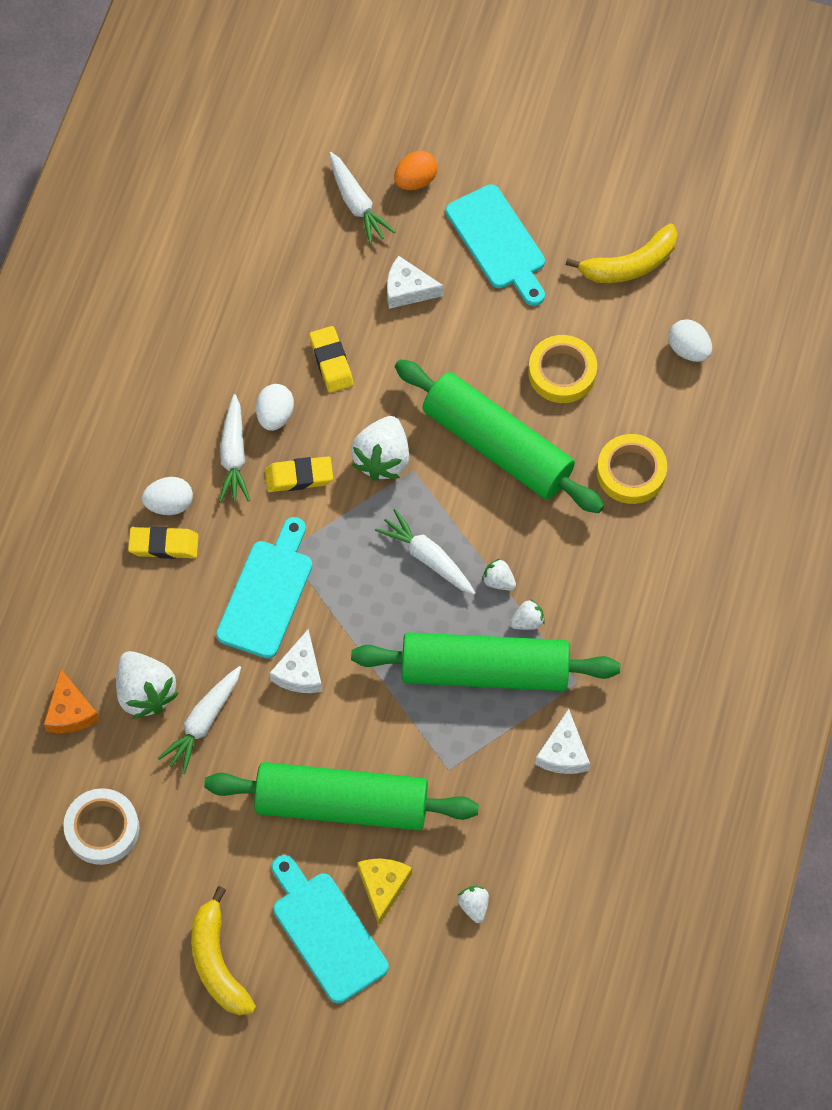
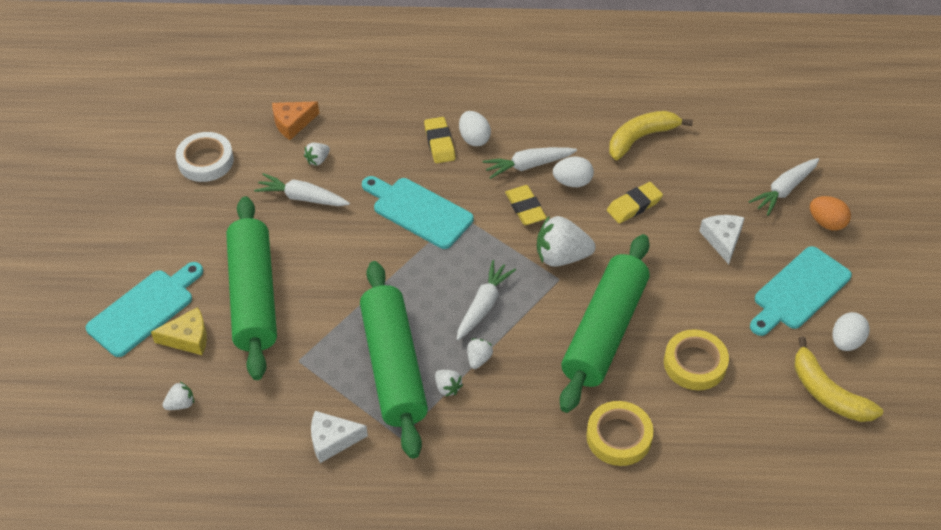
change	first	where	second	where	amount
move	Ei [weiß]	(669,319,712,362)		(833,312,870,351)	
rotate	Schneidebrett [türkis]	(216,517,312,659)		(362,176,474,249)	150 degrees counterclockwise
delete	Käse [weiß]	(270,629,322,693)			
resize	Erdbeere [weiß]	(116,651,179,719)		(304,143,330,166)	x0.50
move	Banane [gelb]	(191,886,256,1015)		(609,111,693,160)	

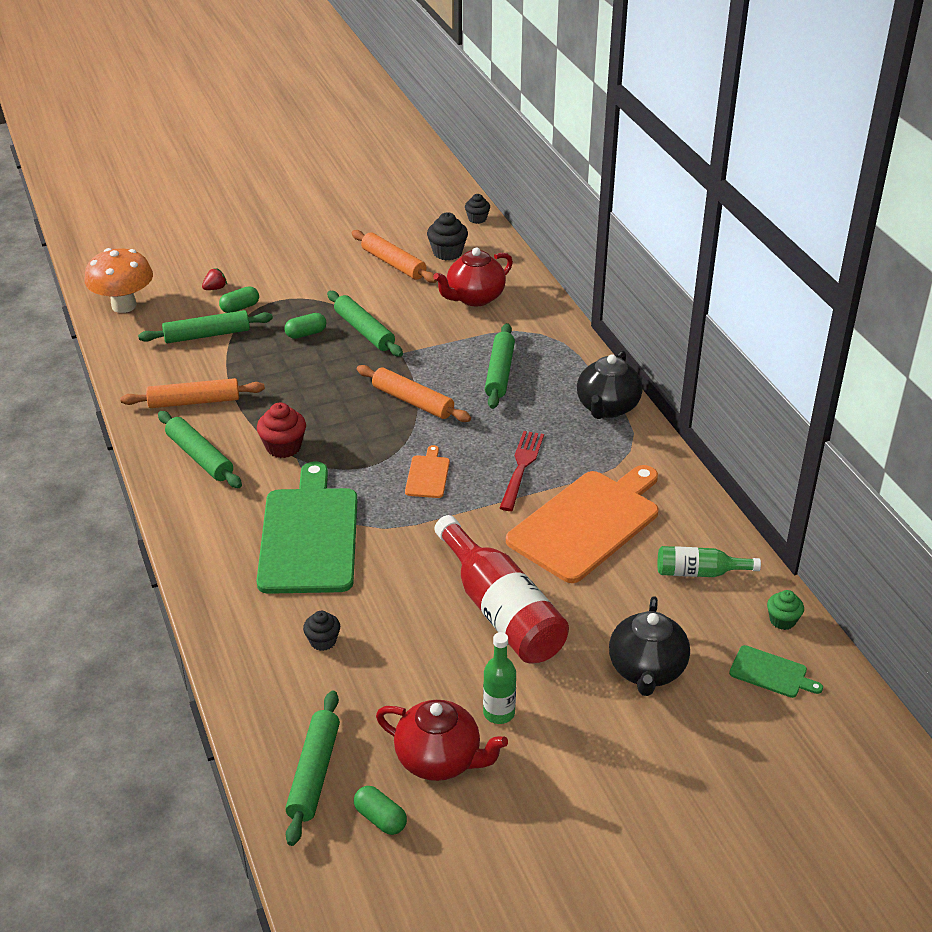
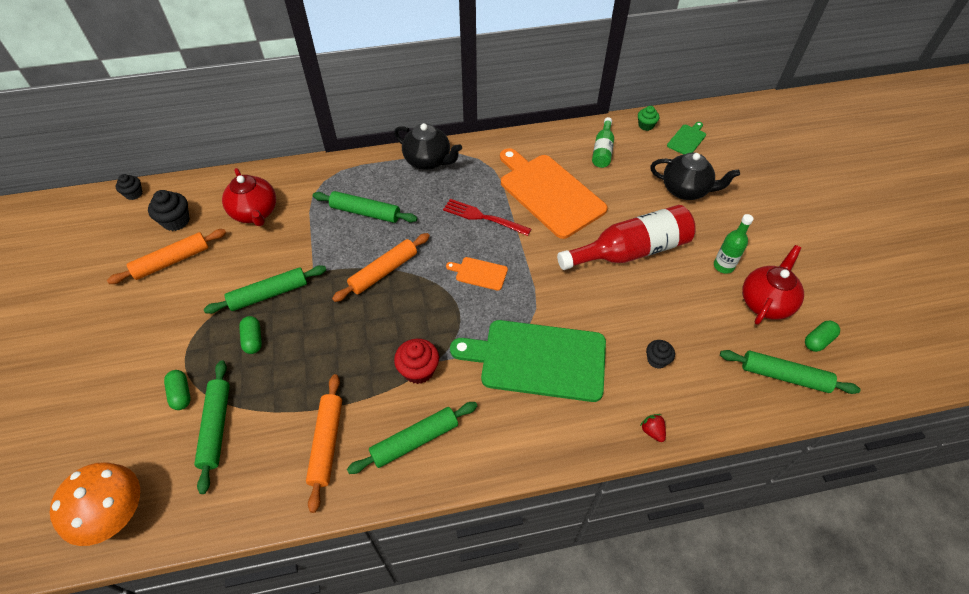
change	first	where	second	where	amount
move	Erdbeere [rot]	(202,268,227,290)		(640,414,666,442)	

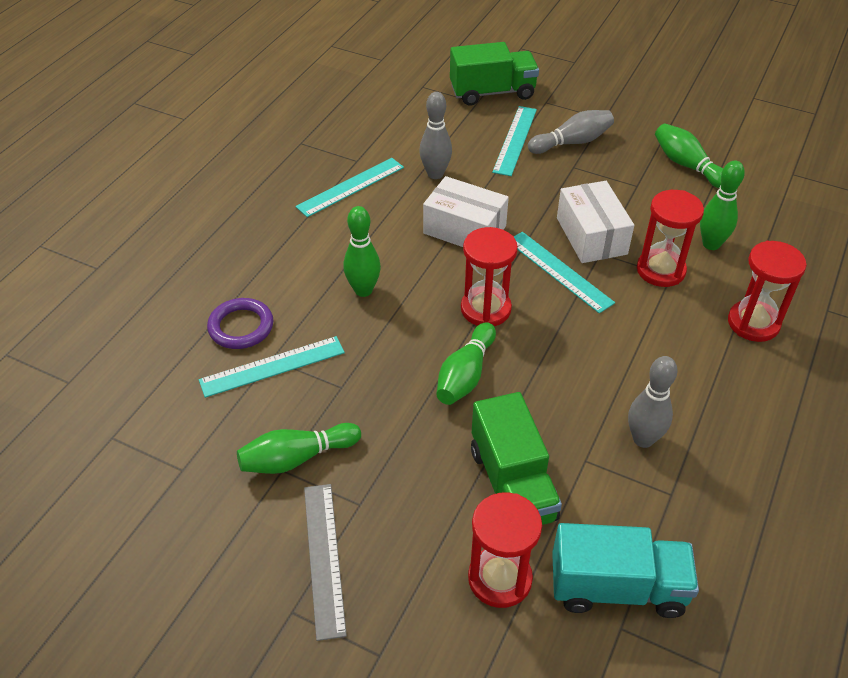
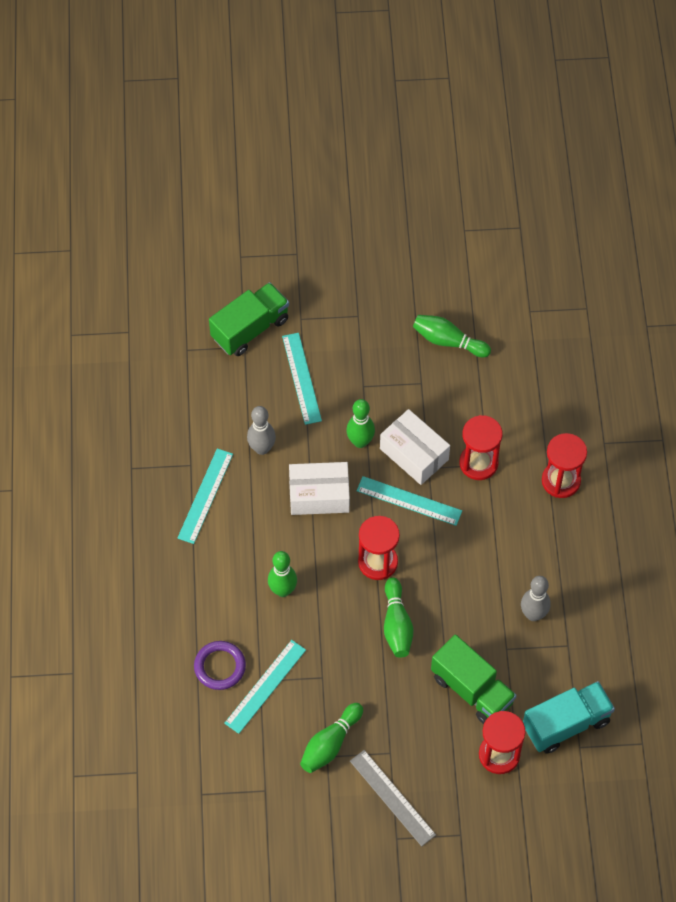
change	first	where	second	where	amount
delete	Bowlingkegel [grau]	(528,110,614,154)			
move	Bowlingkegel [grün]	(700,161,745,250)		(346,399,375,448)	

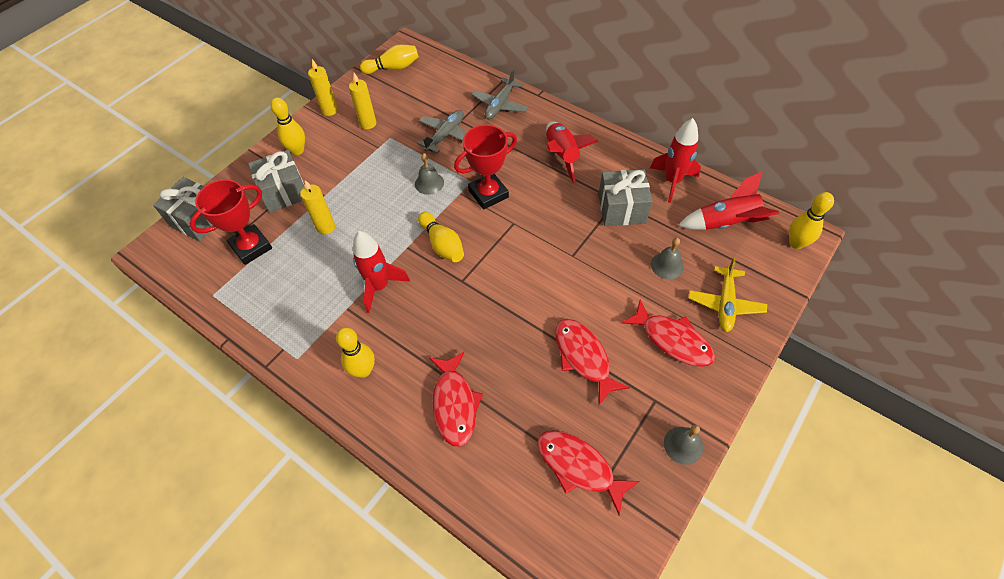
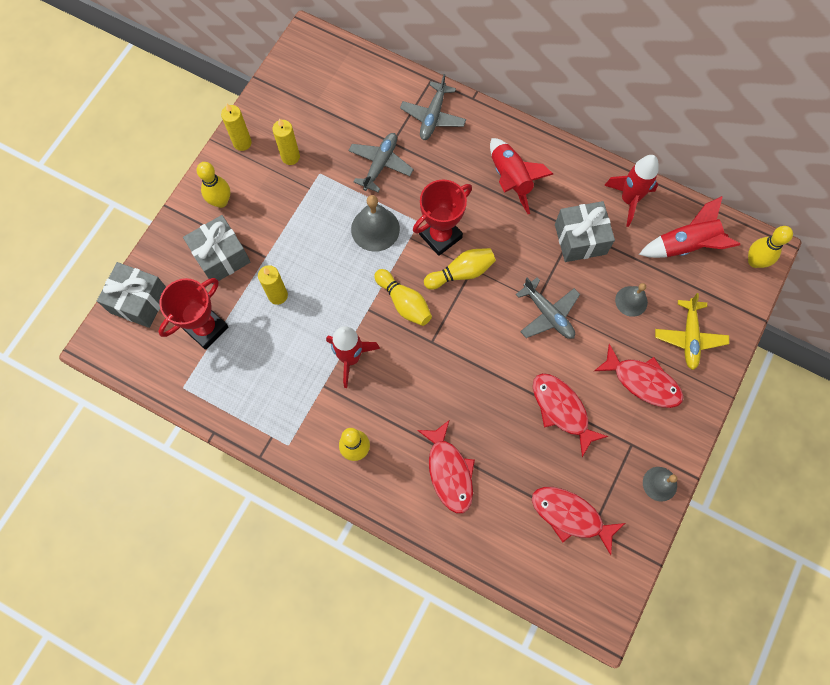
change	first	where	second	where	amount
move	Bowlingkegel [gelb]	(360,45,419,74)		(424,248,496,290)	
resize	Glocke [grau]	(415,153,444,195)		(351,195,400,252)	x1.55
insert			Flugzeug [grau]	(516,277,580,339)	

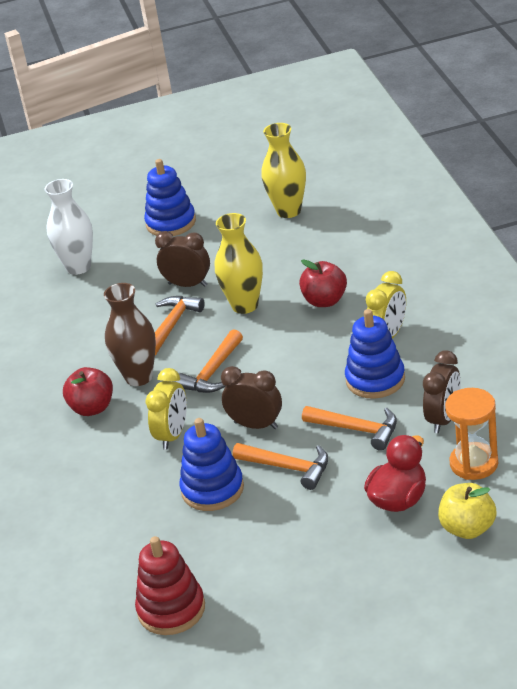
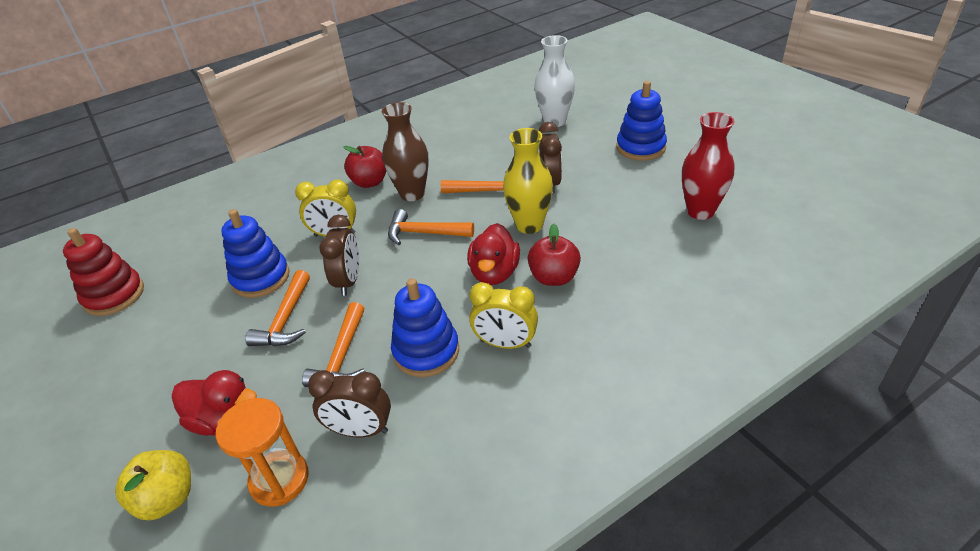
change	first	where	second	where	amount
recolor	Vase [gelb]	(261,123,306,218)	Vase [rot]	(682,112,735,220)	
insert			Ente [rot]	(467,223,520,285)	

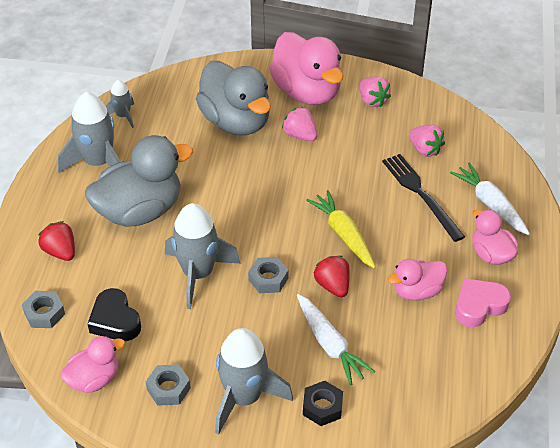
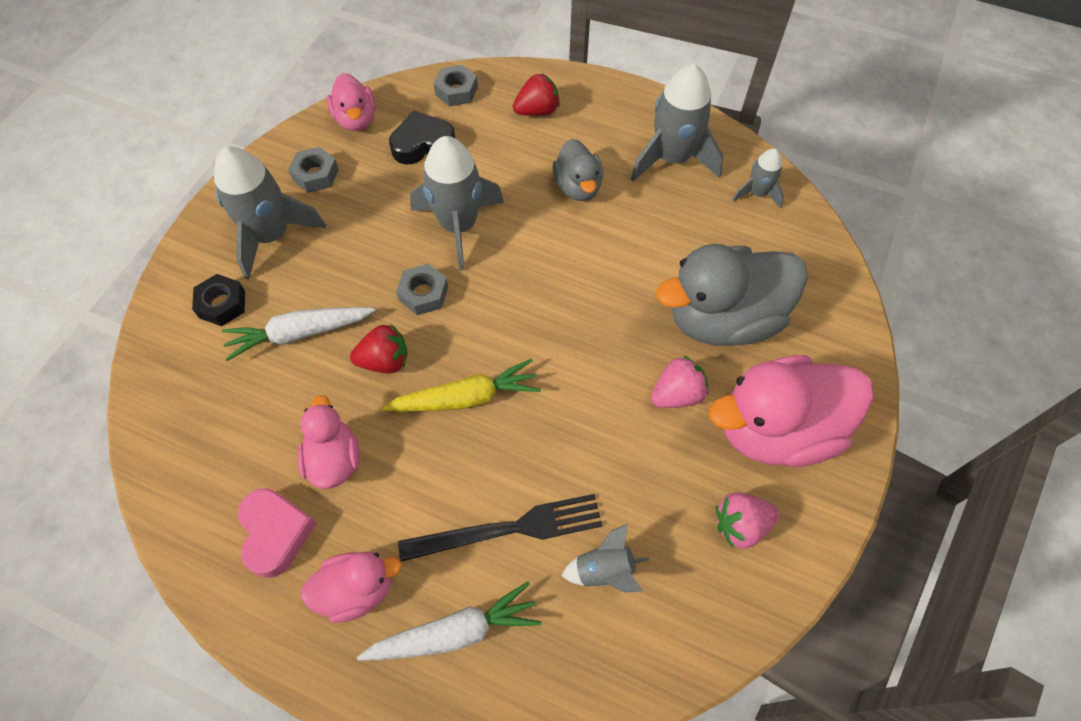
change	first	where	second	where	amount
replace	Erdbeere [rosa]	(409,125,445,157)	Rakete [grau]	(561,524,649,593)	
resize	Ente [grau]	(85,135,193,227)		(553,139,603,201)	x0.54

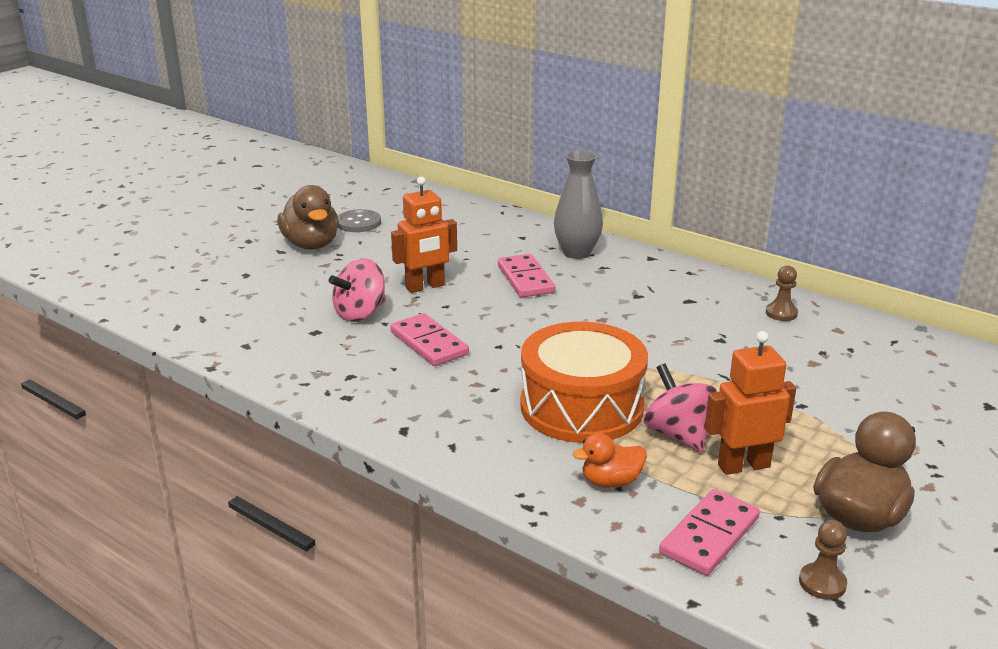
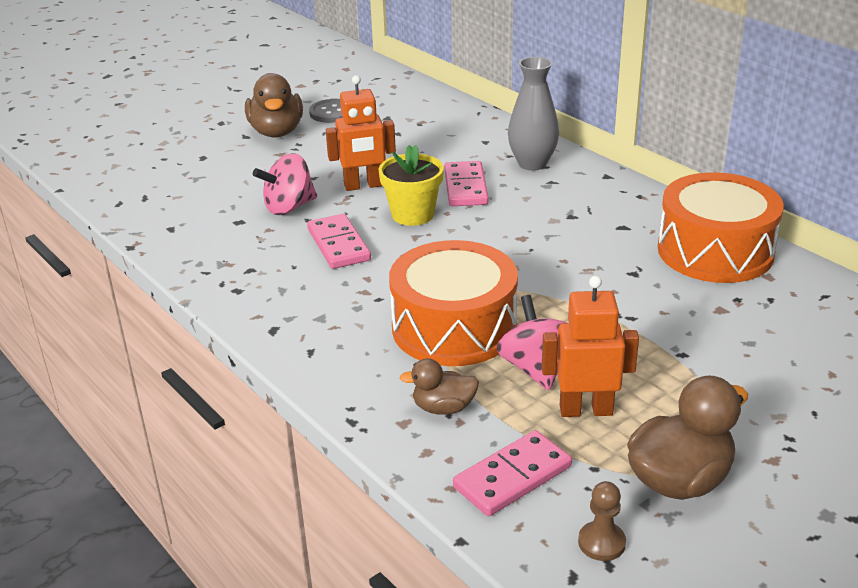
change	first	where	second	where	amount
replace	Bauer [braun]	(766,265,798,321)	Trommel [orange]	(658,172,784,283)	
recolor	Ente [orange]	(572,433,647,488)	Ente [braun]	(399,358,479,415)	
insert			Blumentopf [gelb]	(379,145,444,226)	

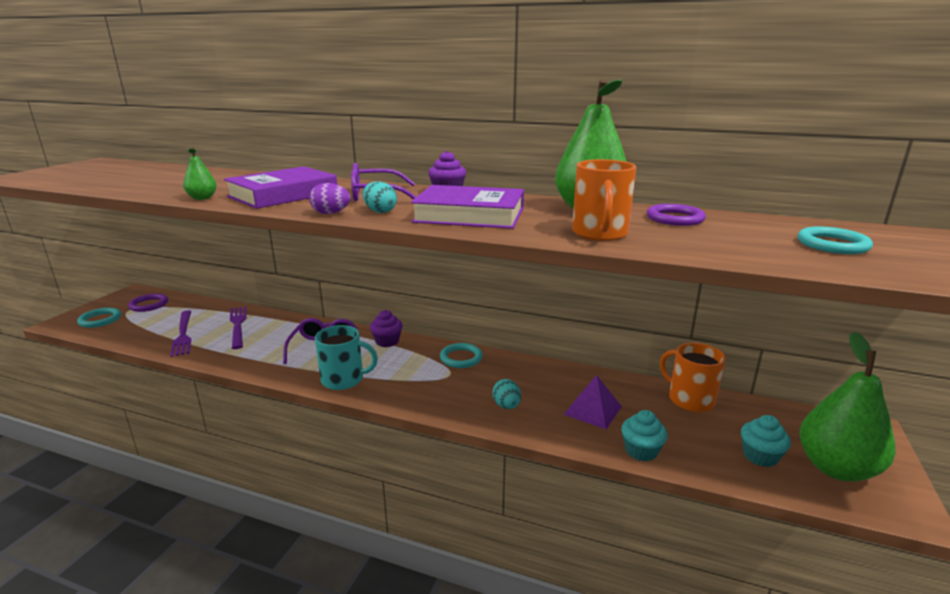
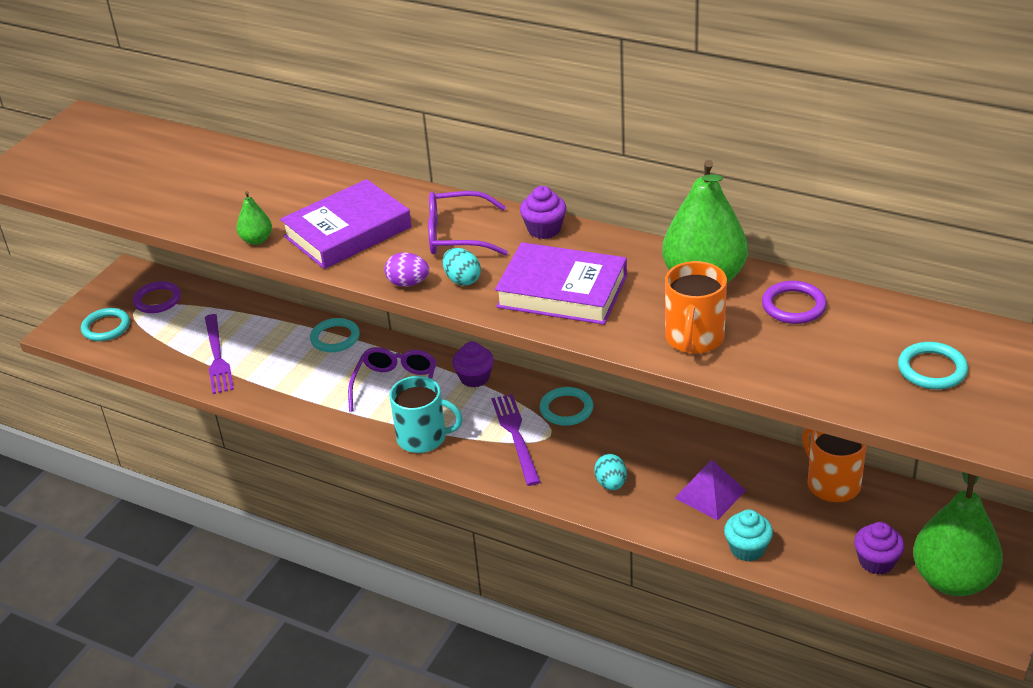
change	first	where	second	where	amount
move	Gabel [lila]	(230,306,247,349)		(491,394,541,486)	
recolor	Muffin [türkis]	(741,415,791,467)	Muffin [lila]	(854,522,905,575)	
insert			Ring [türkis]	(310,318,360,352)	

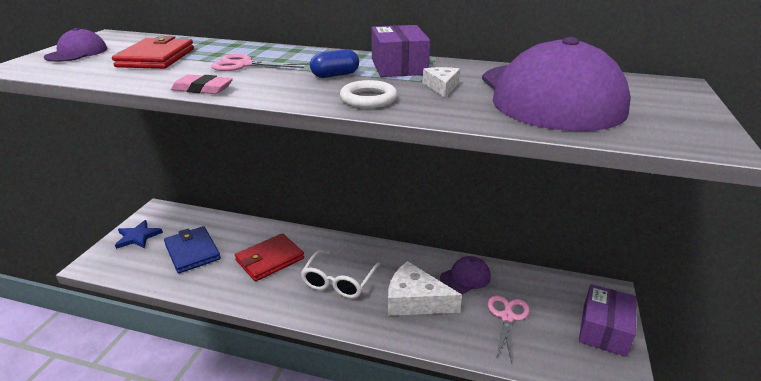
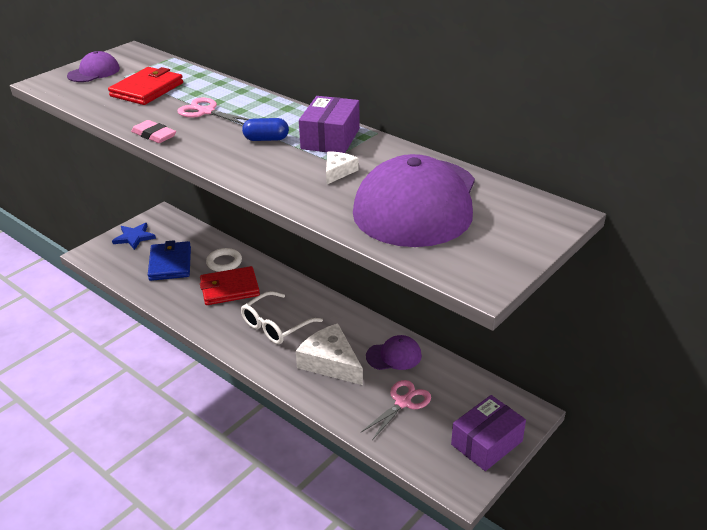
change	first	where	second	where	amount
move	Ring [weiß]	(340,80,397,108)		(206,248,242,272)	

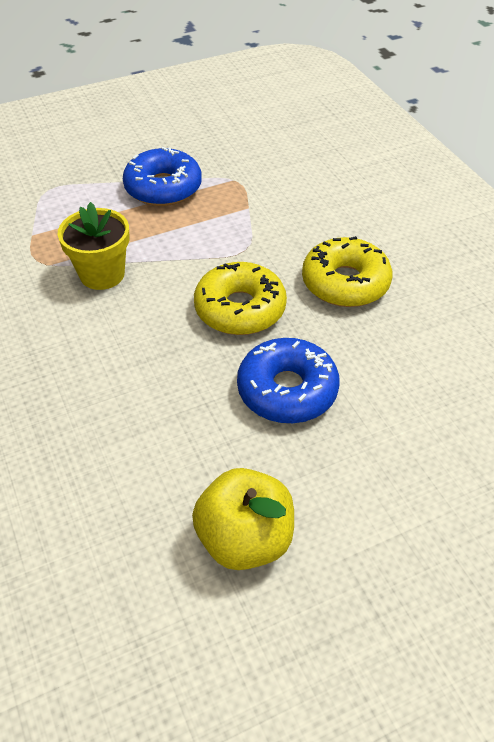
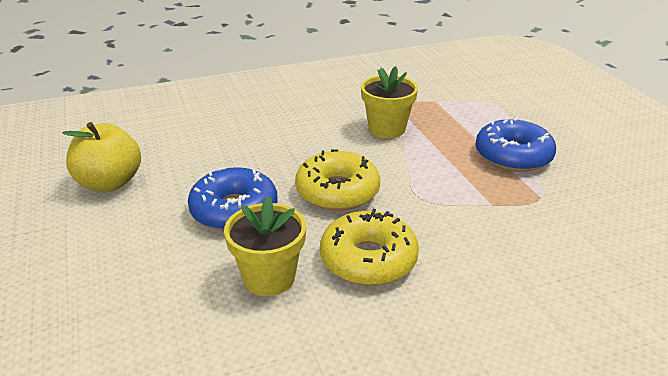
change	first	where	second	where	amount
insert			Blumentopf [gelb]	(224,196,306,296)	

